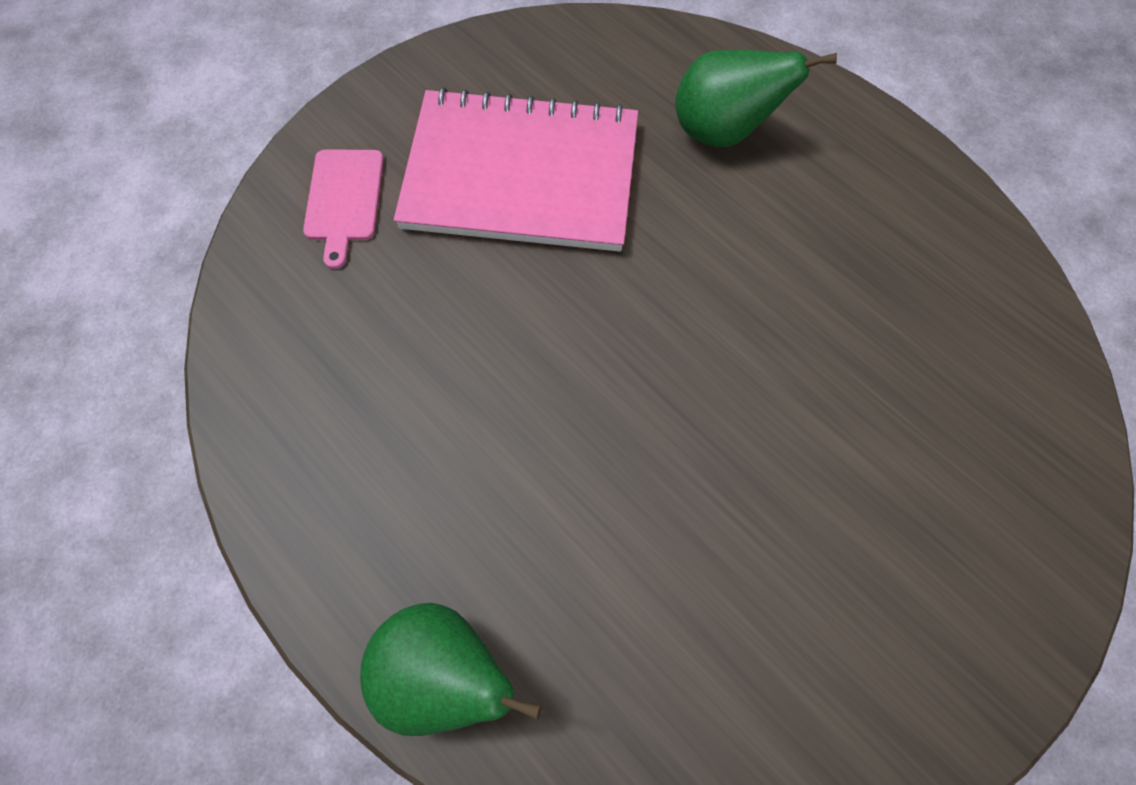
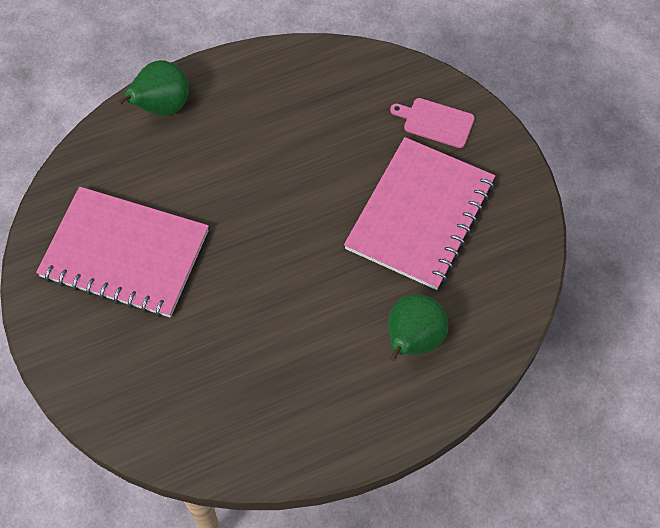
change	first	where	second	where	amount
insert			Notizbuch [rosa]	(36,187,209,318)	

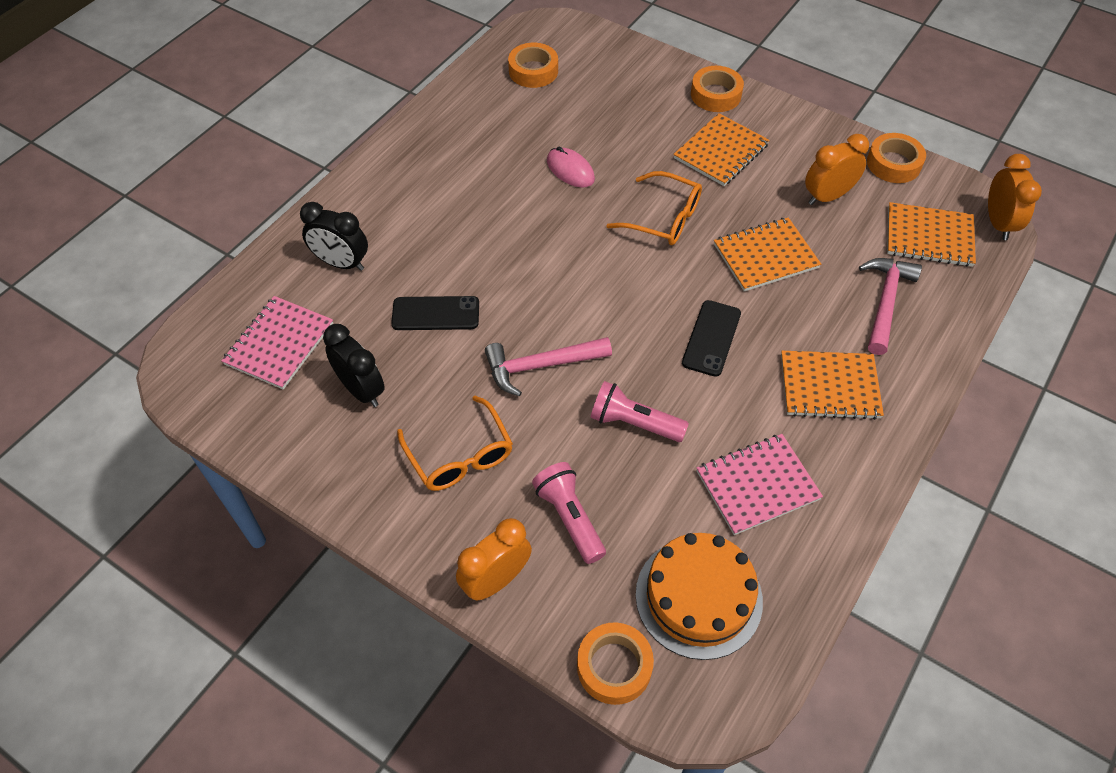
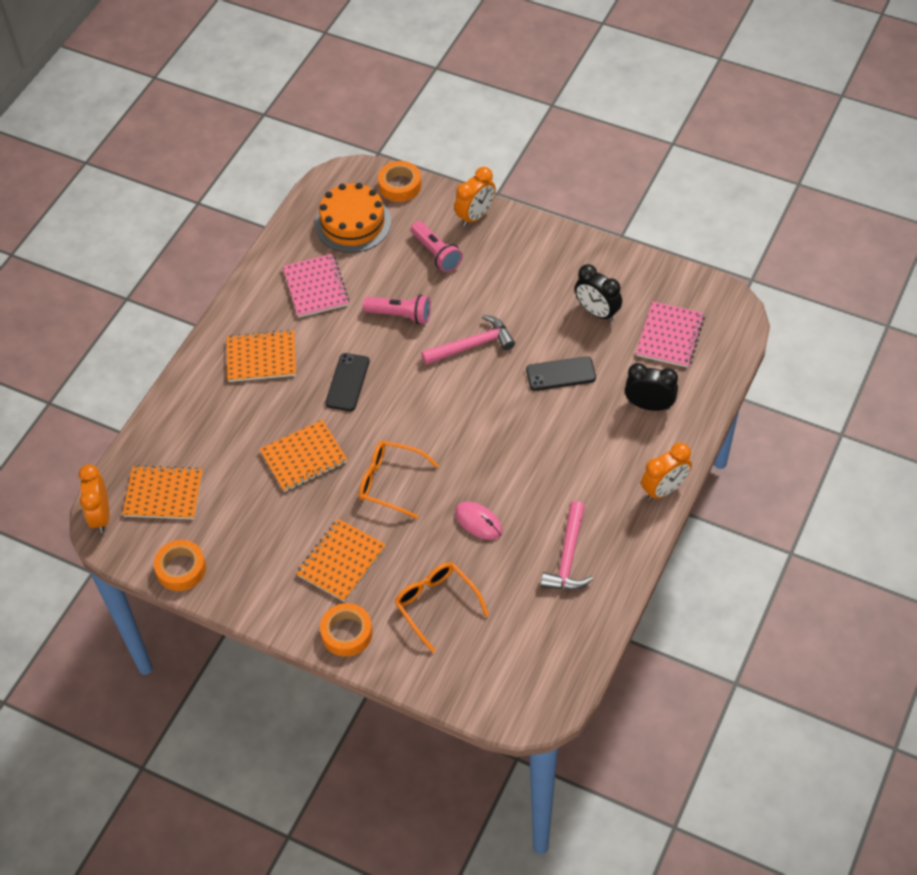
change	first	where	second	where	amount
delete	Klebeband [orange]	(508,43,558,88)			
move	Wecker [orange]	(805,134,869,205)		(641,443,692,501)	
move	Hammer [rosa]	(859,258,922,355)		(540,501,593,590)	
move	Brille [orange]	(397,396,513,491)		(394,562,489,653)	
rotate	Notizbuch [rosa]	(697,434,823,535)		(283,254,349,318)	75 degrees counterclockwise

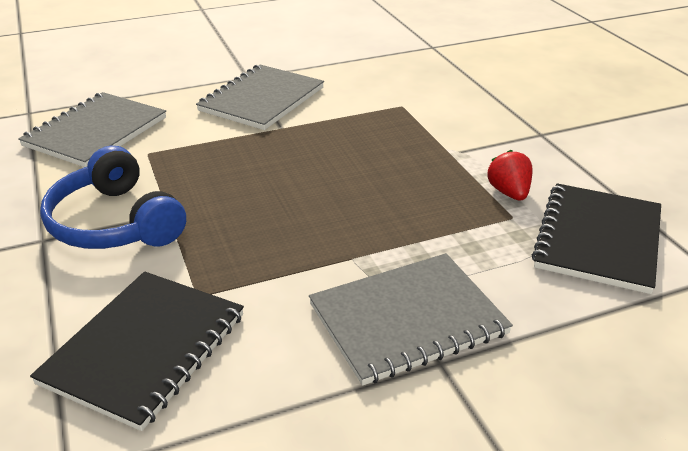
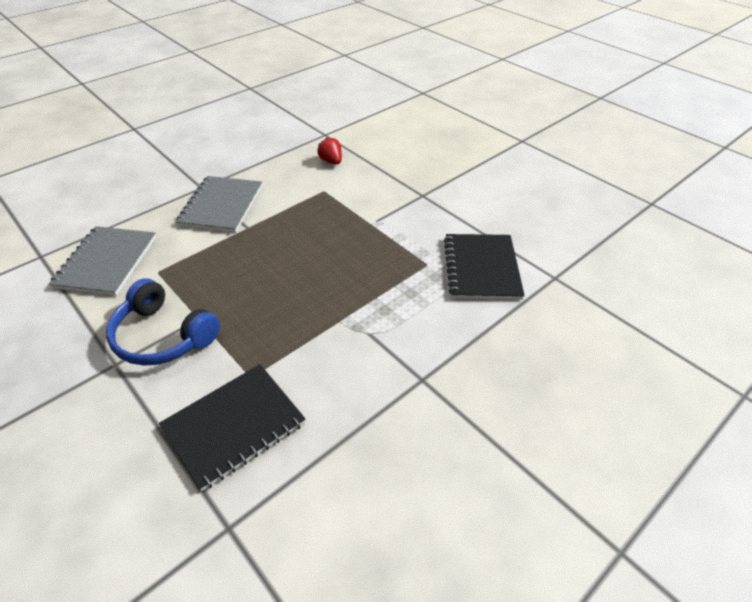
change	first	where	second	where	amount
move	Erdbeere [rot]	(487,150,533,200)		(317,137,342,165)	
delete	Notizbuch [grau]	(309,253,513,386)			
rotate	Notizbuch [schwarz]	(30,271,244,431)		(159,364,305,491)	45 degrees clockwise

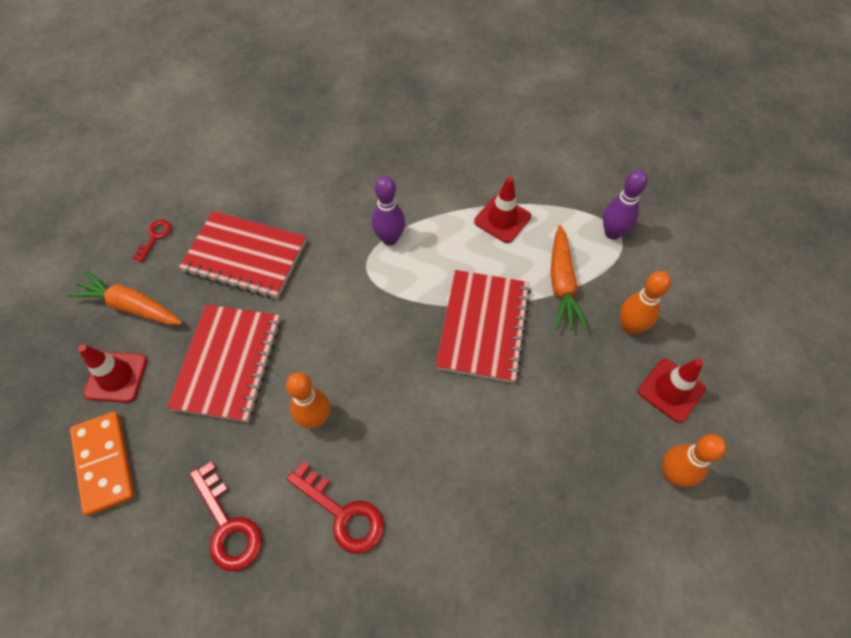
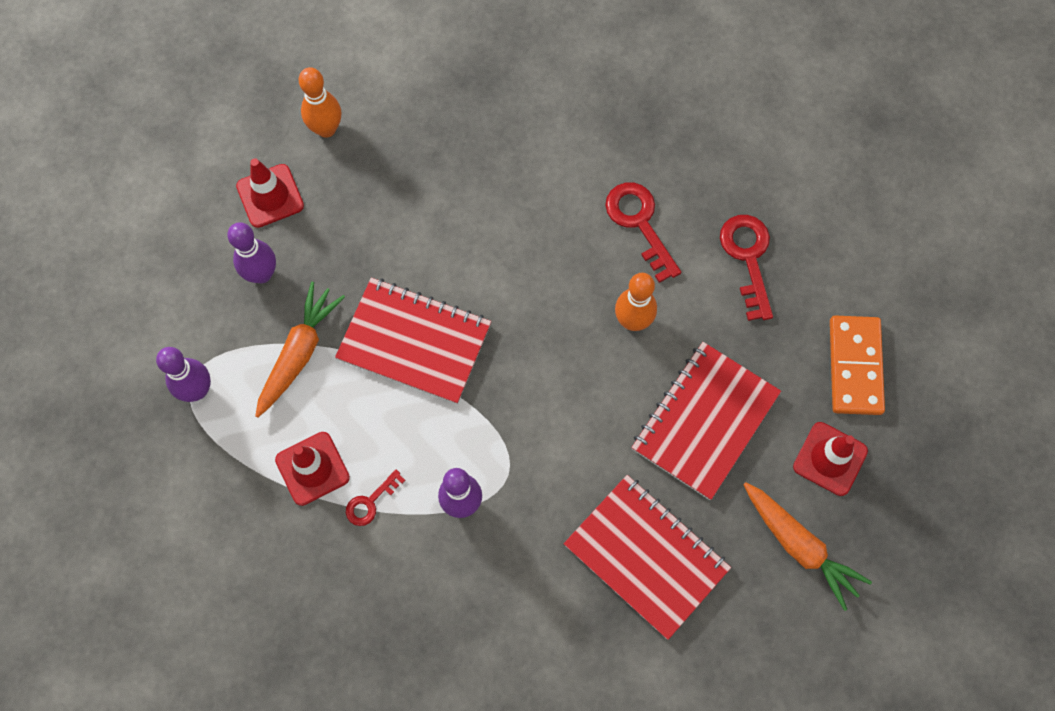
change	first	where	second	where	amount
move	Schlüssel [rot]	(132,220,171,262)		(346,470,406,526)	
rotate	Notizbuch [rot]	(436,270,531,383)		(335,278,491,404)	75 degrees clockwise
recolor	Bowlingkegel [orange]	(620,271,671,334)	Bowlingkegel [lila]	(227,222,276,283)	

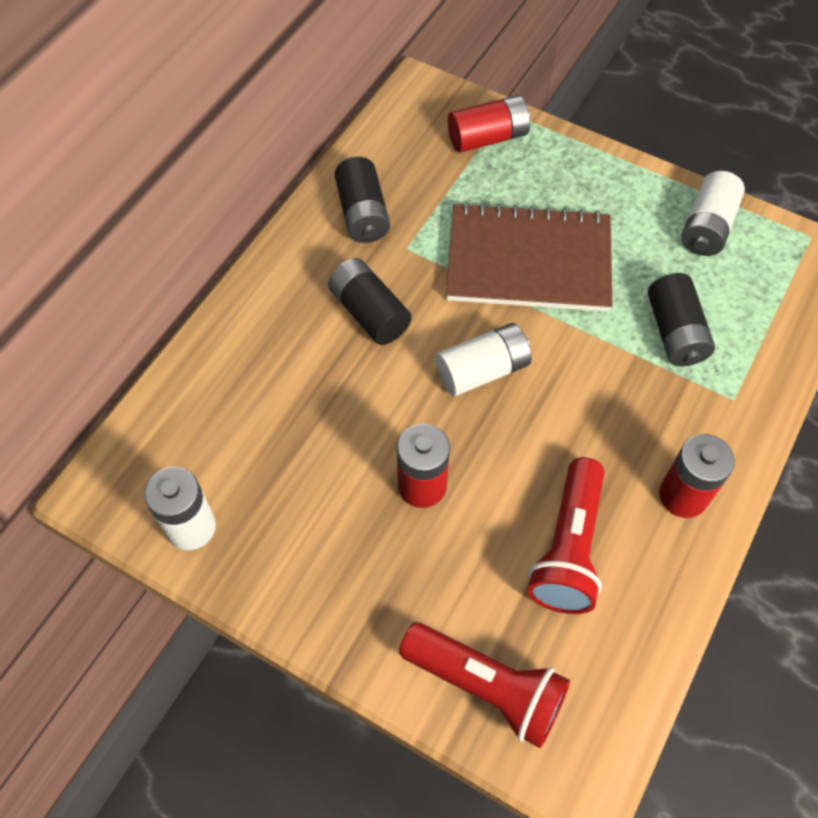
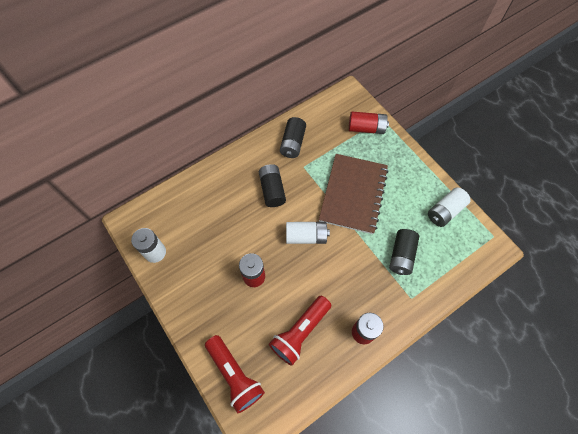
change	first	where	second	where	amount
rotate	Notizbuch [braun]	(446,202,612,312)		(319,154,389,234)	75 degrees clockwise

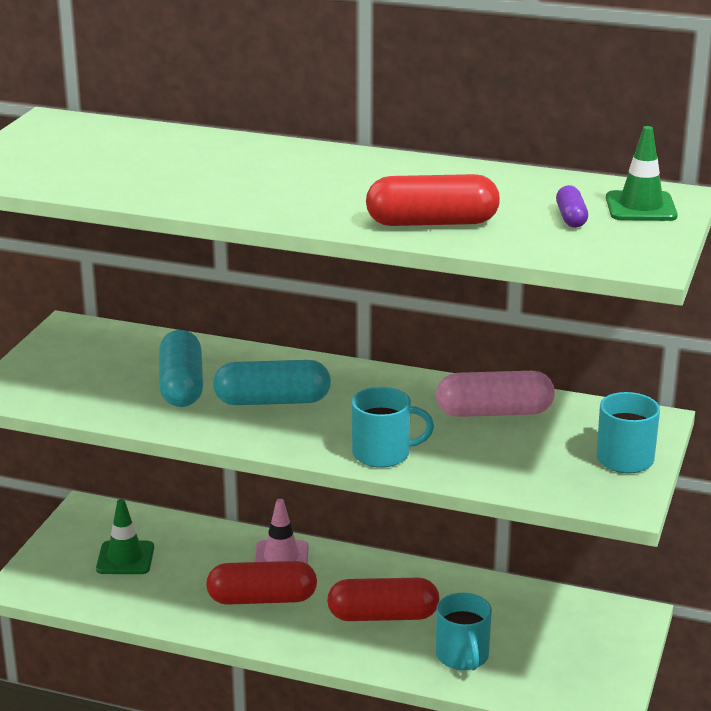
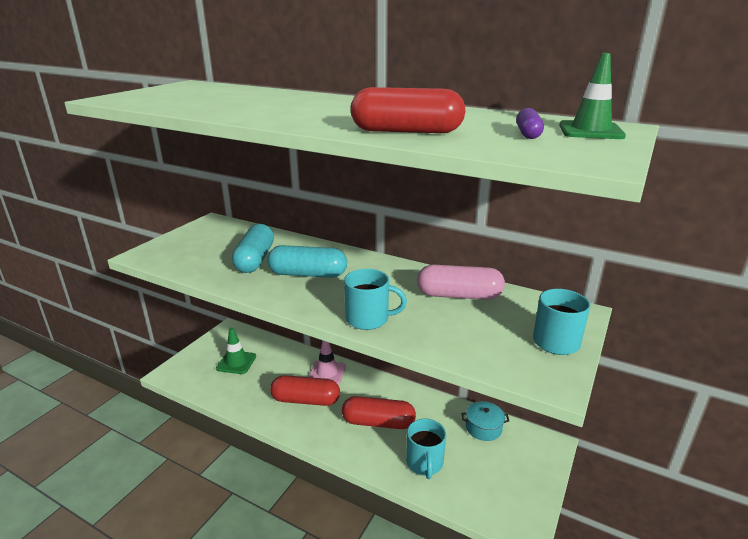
change	first	where	second	where	amount
insert			Kochtopf [türkis]	(461,401,509,441)	

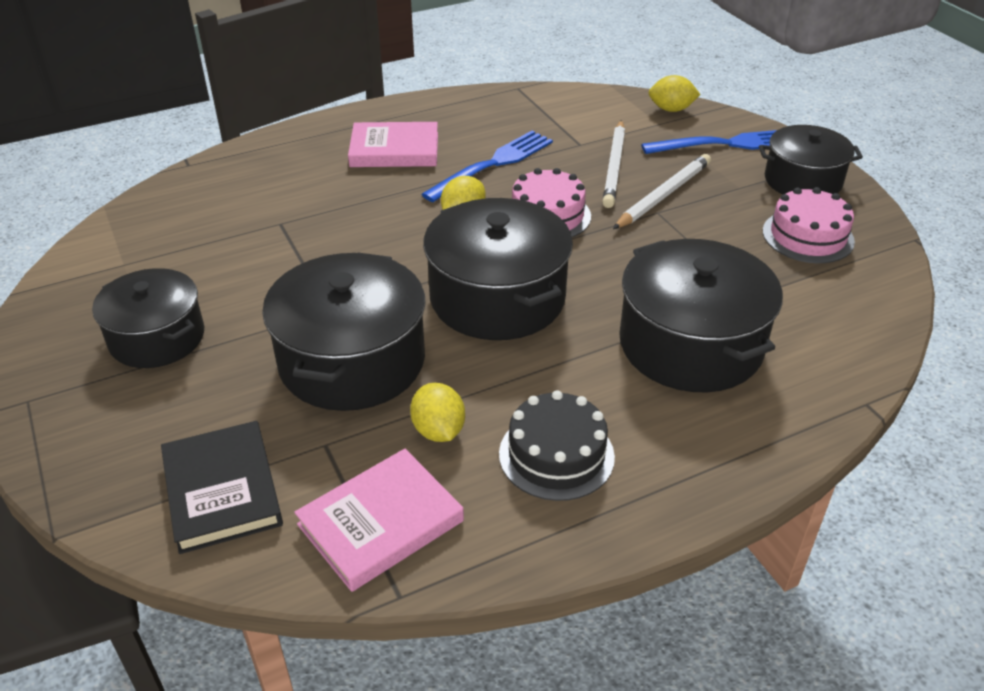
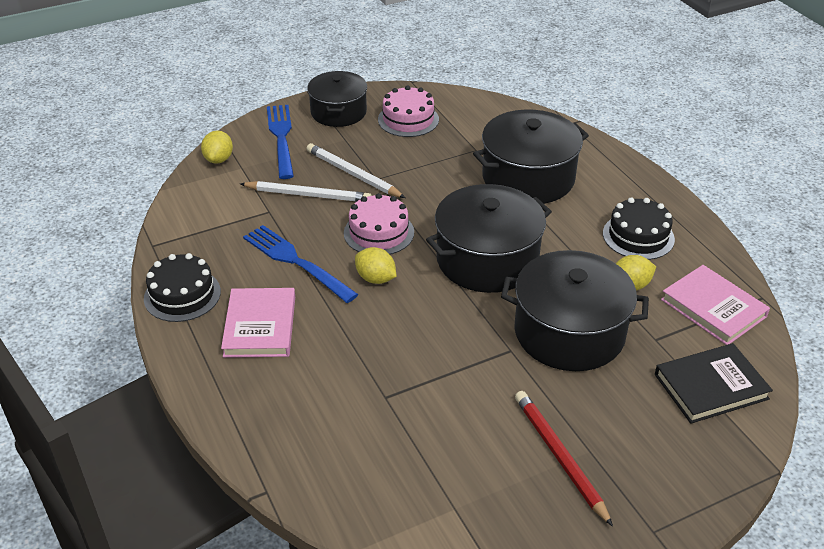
change	first	where	second	where	amount
replace	Kochtopf [schwarz]	(92,268,204,368)	Bleistift [rot]	(515,391,613,527)	
insert			Kuchen [schwarz]	(144,253,221,322)	

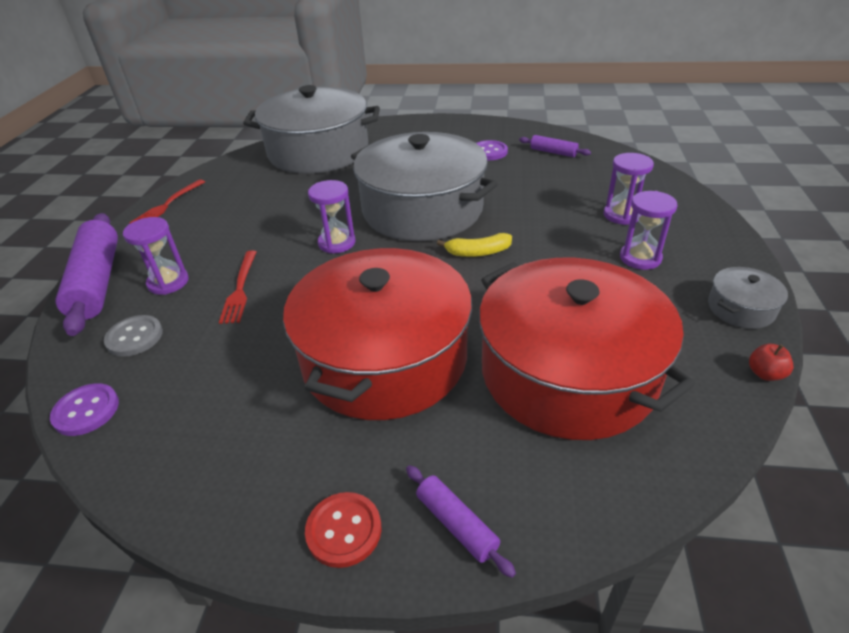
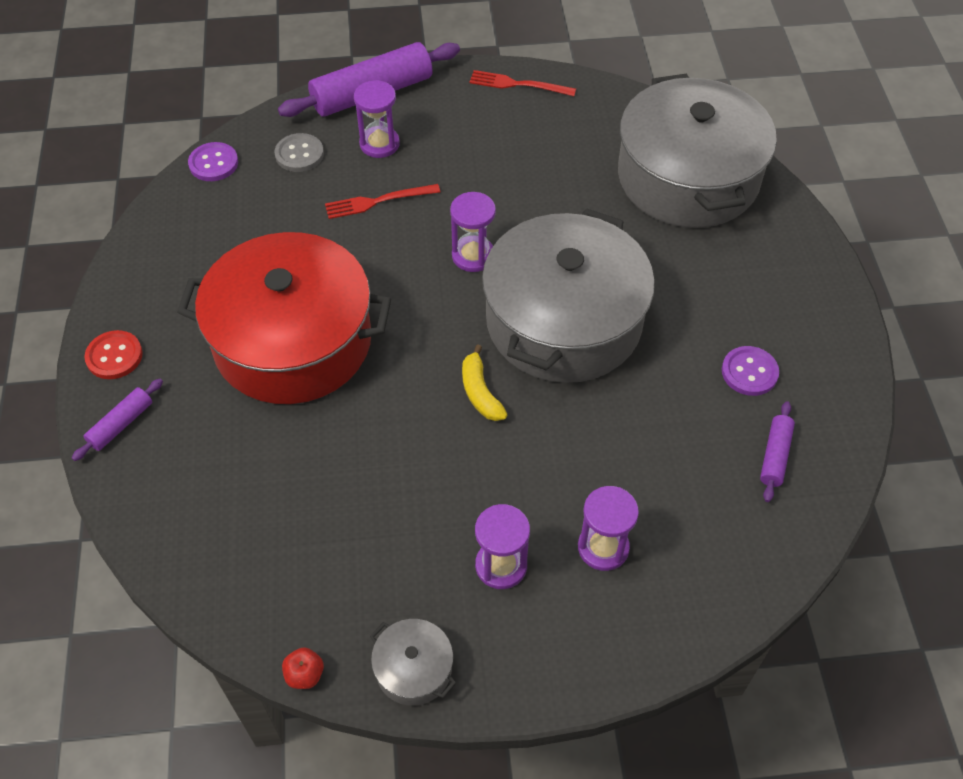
change	first	where	second	where	amount
delete	Kochtopf [rot]	(479,258,695,440)			

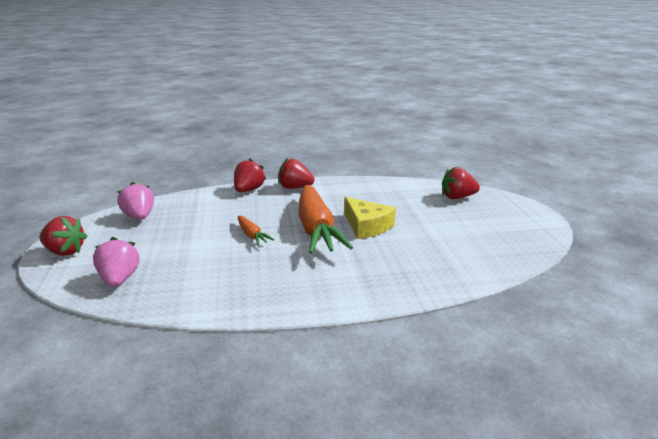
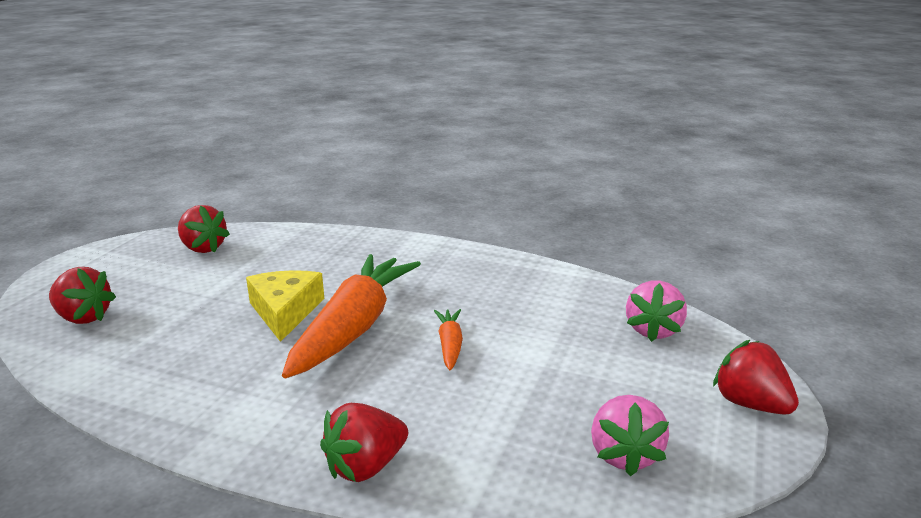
change	first	where	second	where	amount
move	Erdbeere [rot]	(278,158,315,189)		(178,205,230,253)	

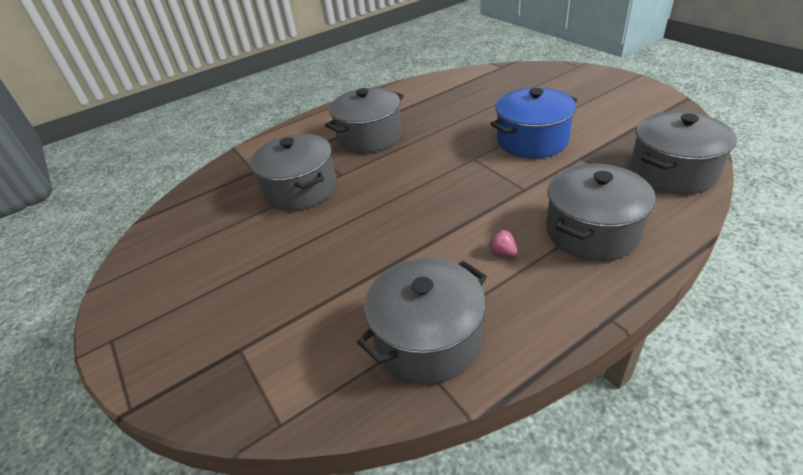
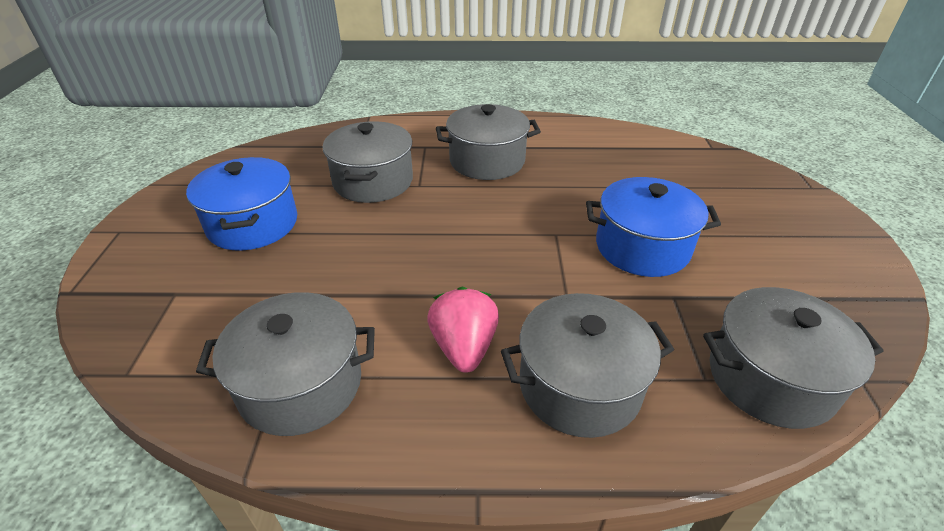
change	first	where	second	where	amount
resize	Erdbeere [rosa]	(489,230,518,256)		(427,287,499,373)	x2.25
insert			Kochtopf [blau]	(186,157,297,251)	

